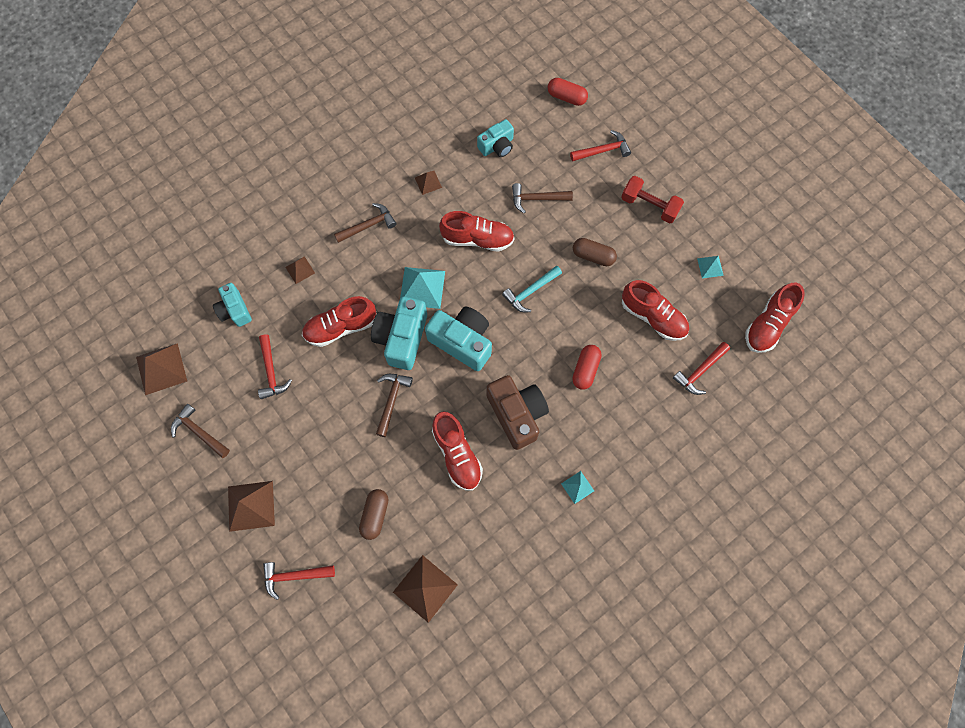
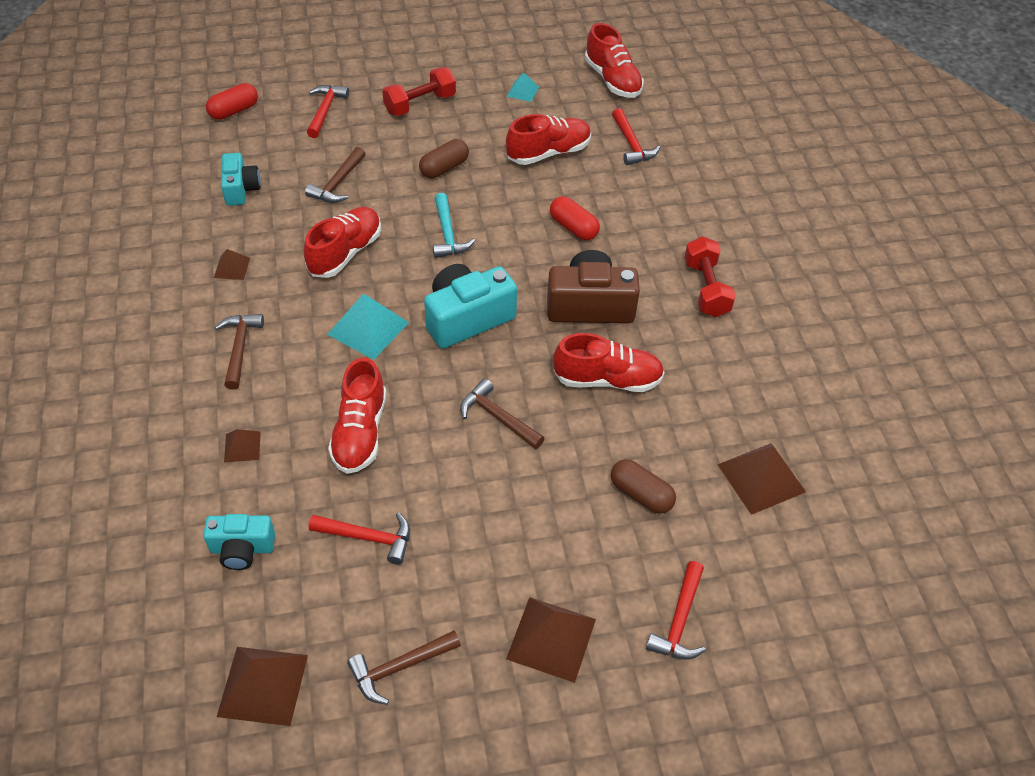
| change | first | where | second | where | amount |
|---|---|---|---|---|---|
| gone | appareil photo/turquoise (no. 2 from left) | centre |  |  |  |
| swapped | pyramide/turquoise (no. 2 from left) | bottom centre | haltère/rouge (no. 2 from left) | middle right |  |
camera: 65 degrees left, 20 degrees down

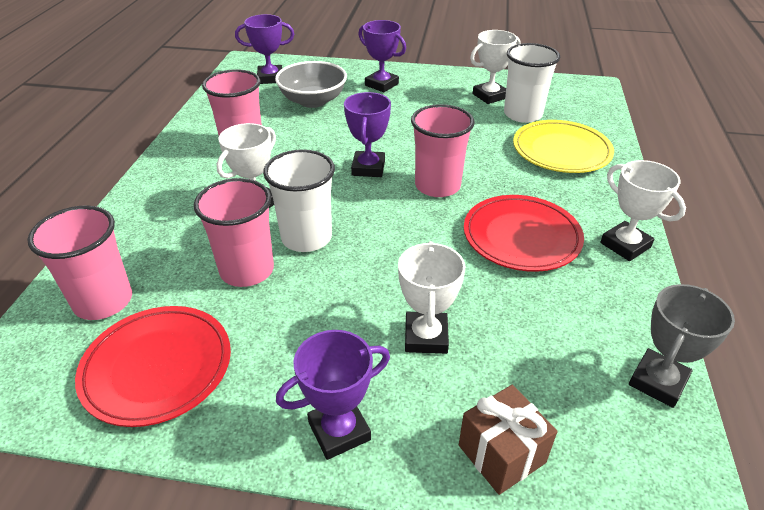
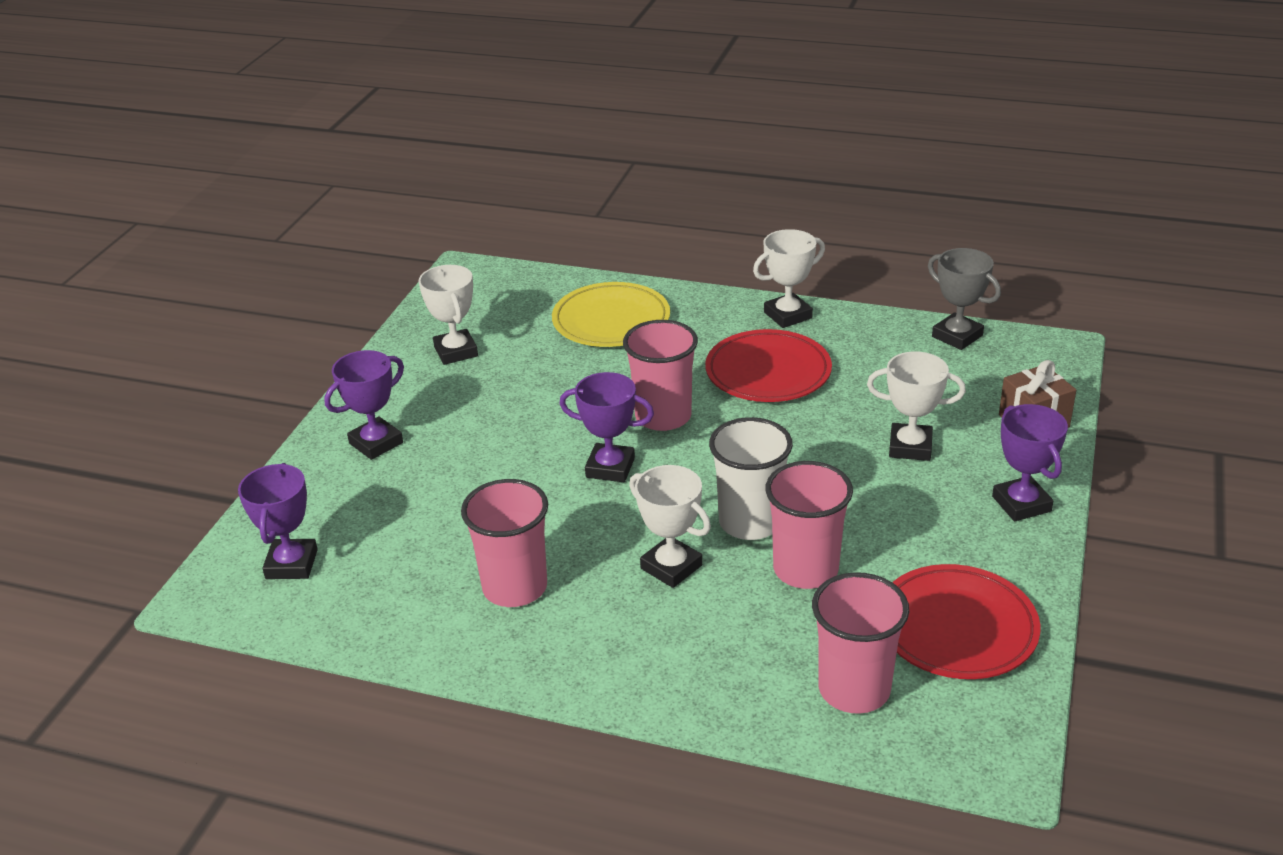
| change | first | where | second | where | amount |
|---|---|---|---|---|---|
| gone | gobelet/blanc (no. 2 from left) | top right |  |  |  |
| gone | bol/gris | top centre |  |  |  |
camera: 80 degrees left, 5 degrees down

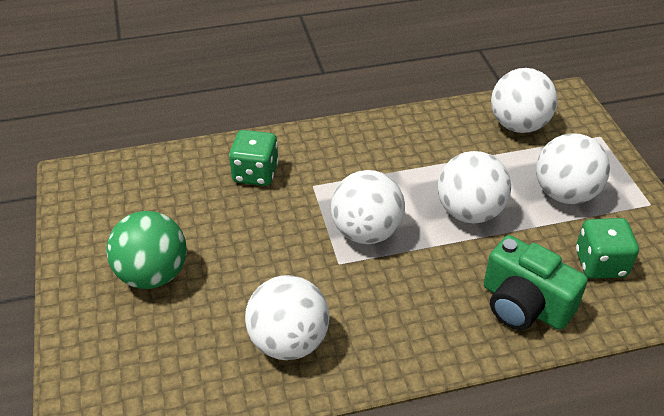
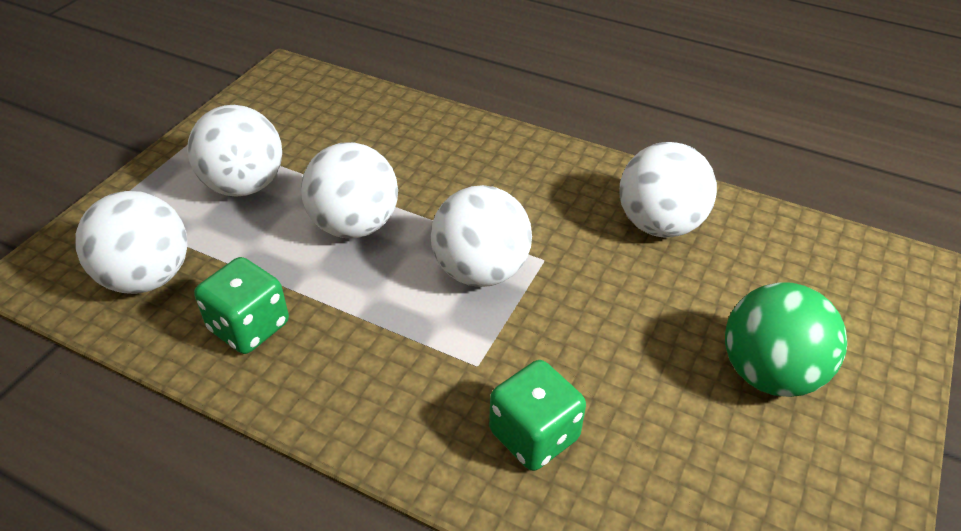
| change | first | where | second | where | amount |
|---|---|---|---|---|---|
| shifted | dé/vert (no. 2 from left in the first image) | middle right | dé/vert (no. 1 from left) | middle left |  |
| gone | appareil photo/vert | bottom right |  |  |  |
camera: 140 degrees left, 0 degrees up

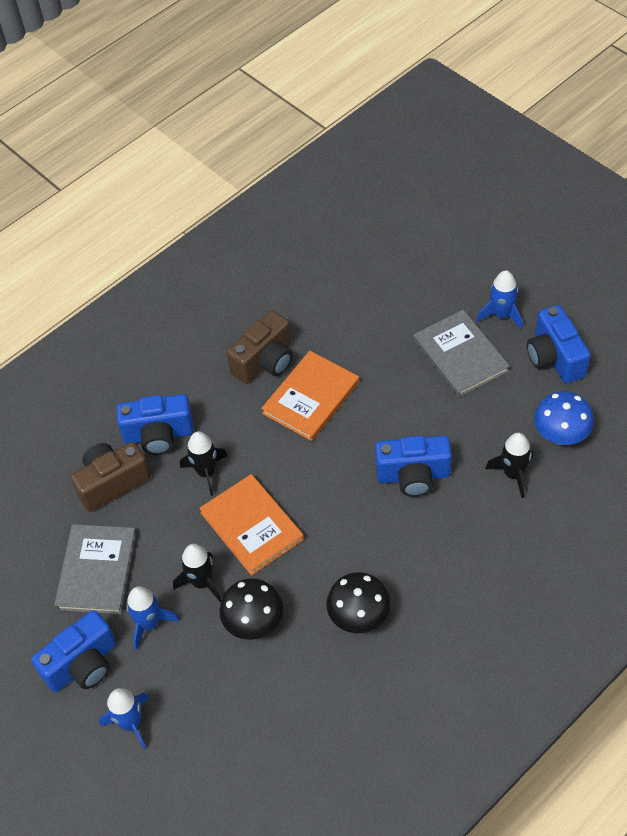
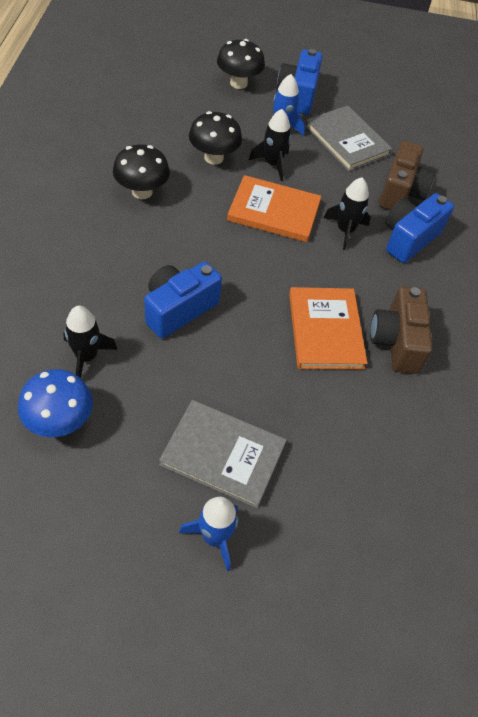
| change | first | where | second | where | amount |
|---|---|---|---|---|---|
| gone | appareil photo/bleu (no. 4 from left) | middle right |  |  |  |
| swapped | fusée/bleu (no. 1 from left) | bottom left | champignon/noir (no. 3 from left) | top centre |  |
camera: 130 degrees right, 0 degrees up

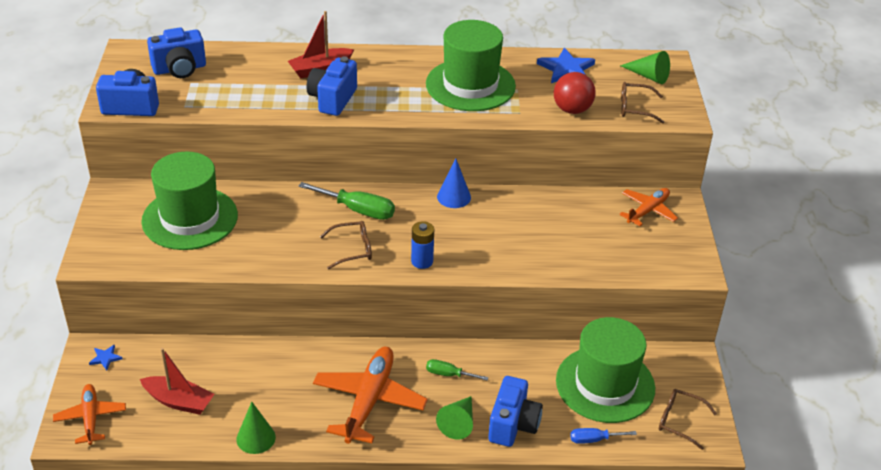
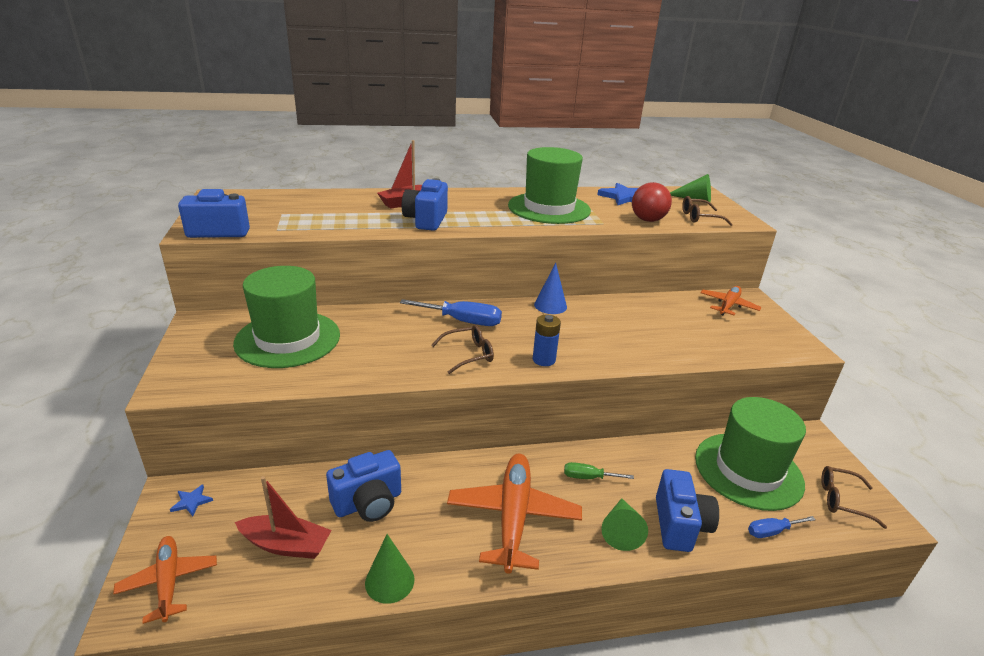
| change | first | where | second | where | amount |
|---|---|---|---|---|---|
| shifted | appareil photo/bleu (no. 2 from left) | top left |  | bottom centre |  |
| repainted | tournevis/vert (no. 1 from left) | centre | tournevis/bleu (no. 1 from left) | centre |  |
camera: 10 degrees left, 10 degrees down

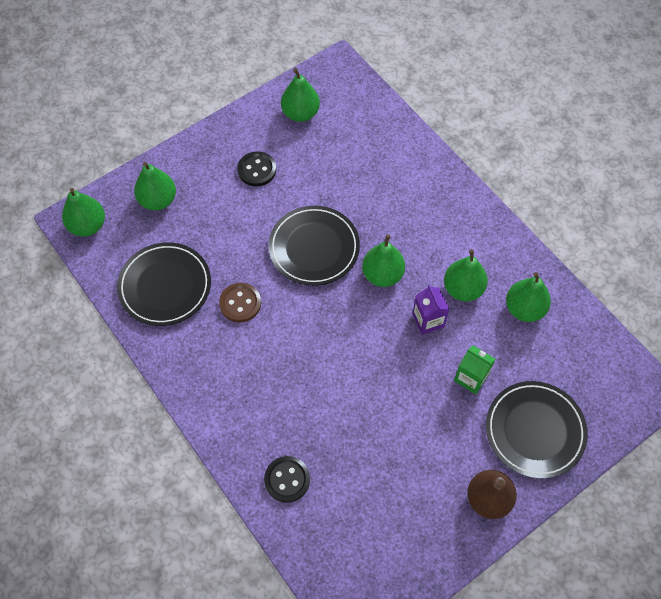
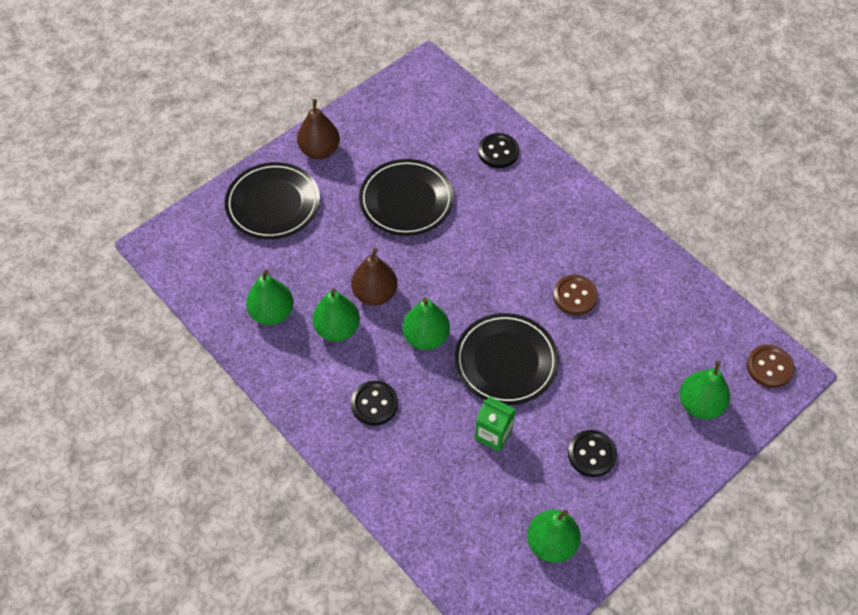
| change | first | where | second | where | amount |
|---|---|---|---|---|---|
| swapped | poire/vert (no. 1 from left) | middle left | bouton/marron (no. 2 from left) | middle right |  |
| shifted | assiette/noir (no. 1 from left in the first image) | middle left | assiette/noir (no. 2 from left) | top centre |  |
| swapped | brique de lait/violet | centre | poire/marron (no. 2 from left) | centre |  |
| shifted | brique de lait/vert | middle right |  | bottom centre |  |
| new |  |  | bouton/noir (no. 1 from left) | centre |  |
camera: 175 degrees right, 5 degrees down

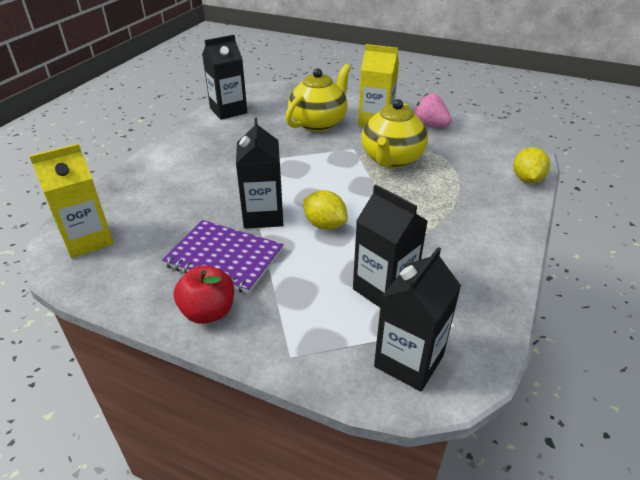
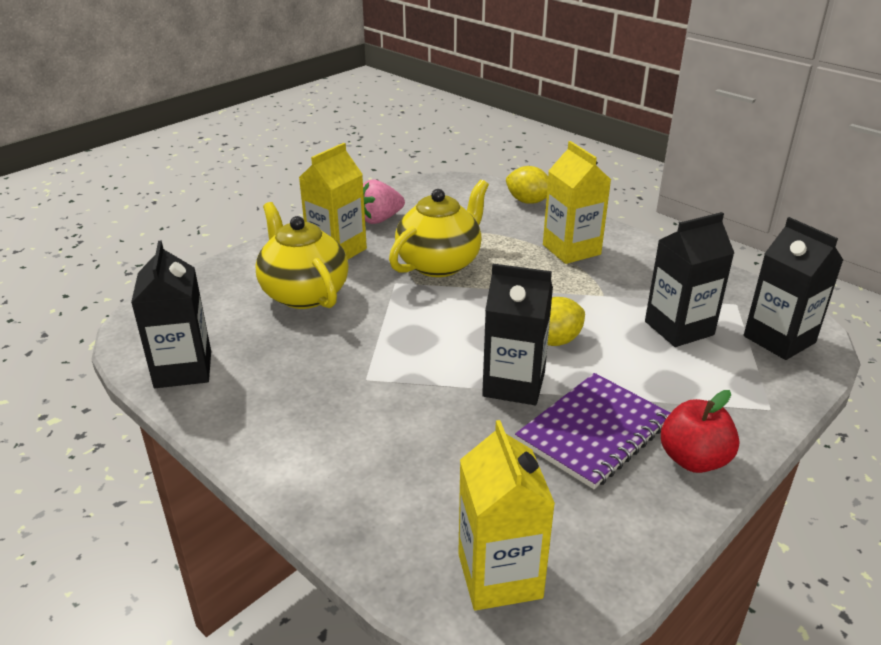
| change | first | where | second | where | amount |
|---|---|---|---|---|---|
| rotated | théière/jaune (no. 2 from left) | top centre |  | centre | 90 degrees counterclockwise |
| new |  |  | brique de lait/jaune (no. 3 from left) | top centre |  |
camera: 70 degrees left, 5 degrees down

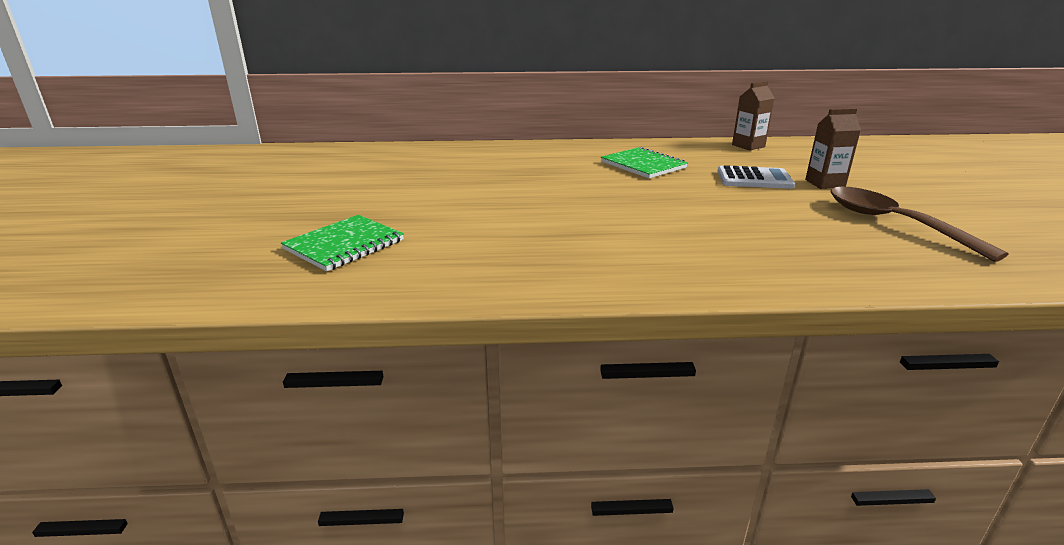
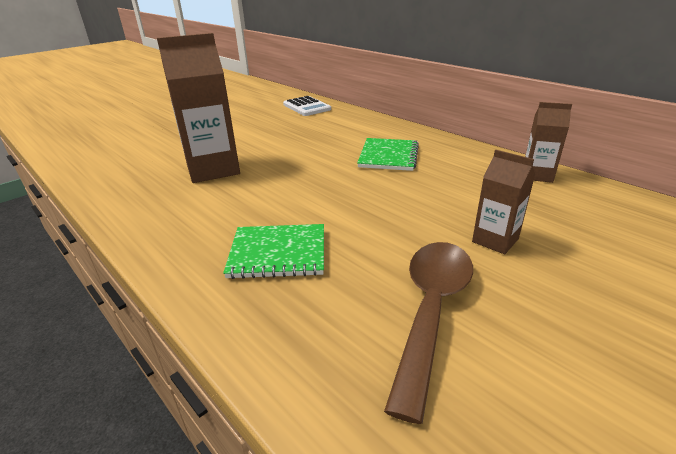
| change | first | where | second | where | amount |
|---|---|---|---|---|---|
| shifted | calculatrice/blanc | top right |  | top centre |  |
| shifted | carnet/vert (no. 1 from left) | middle left |  | centre |  |
| new |  |  | brique de lait/marron (no. 1 from left) | top left |  |
camera: 50 degrees right, 5 degrees up

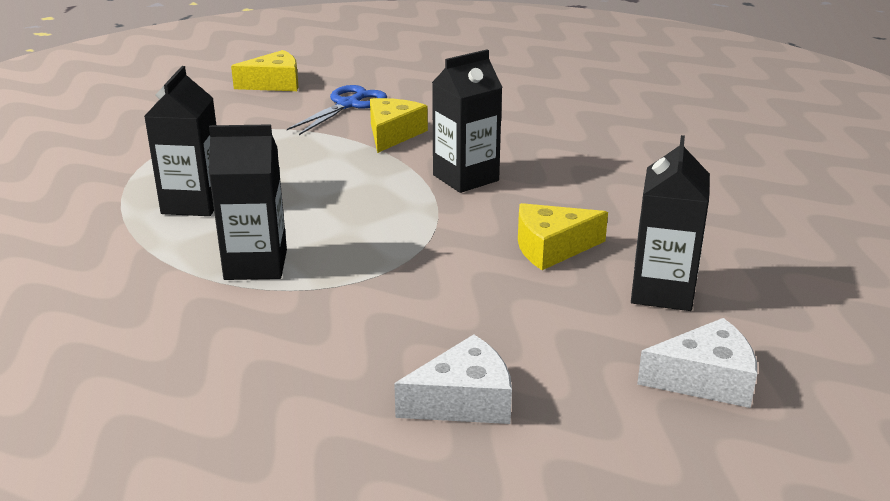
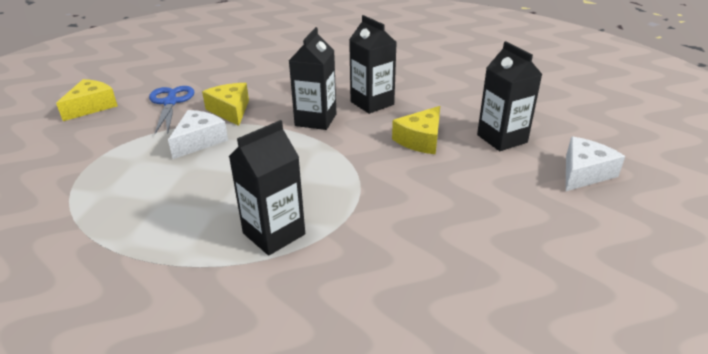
| change | first | where | second | where | amount |
|---|---|---|---|---|---|
| shifted | brique de lait/noir (no. 1 from left in the first image) | top left | brique de lait/noir (no. 3 from left) | top centre |  |
| shifted | fromage/blanc (no. 1 from left) | bottom centre |  | middle left |  |
camera: 40 degrees left, 5 degrees up

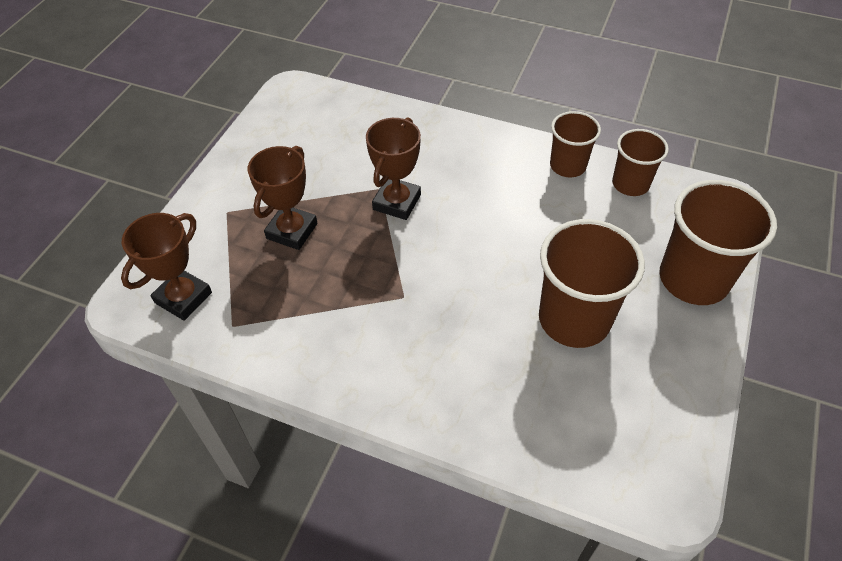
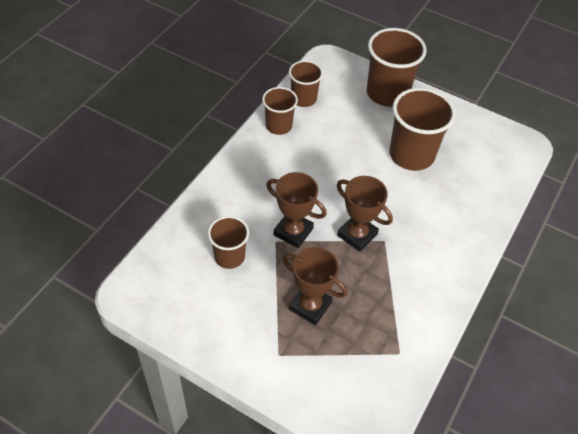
| change | first | where | second | where | amount |
|---|---|---|---|---|---|
| shifted | trophée/marron (no. 1 from left in the first image) | middle left | trophée/marron (no. 3 from left) | centre |  |
| new |  |  | gobelet/marron (no. 1 from left) | centre |  |
camera: 85 degrees left, 0 degrees up

